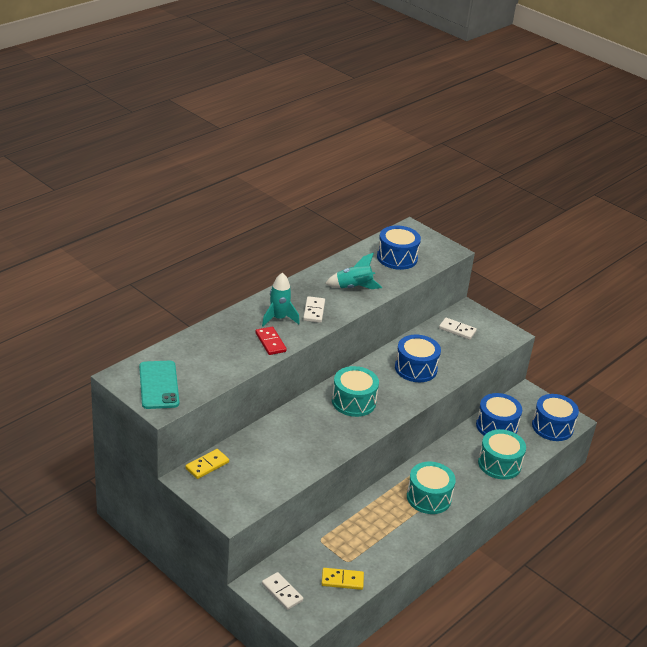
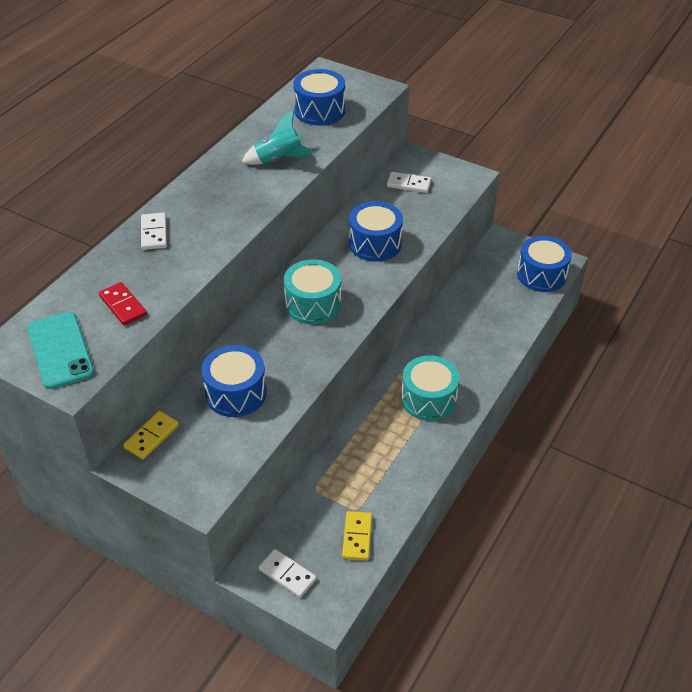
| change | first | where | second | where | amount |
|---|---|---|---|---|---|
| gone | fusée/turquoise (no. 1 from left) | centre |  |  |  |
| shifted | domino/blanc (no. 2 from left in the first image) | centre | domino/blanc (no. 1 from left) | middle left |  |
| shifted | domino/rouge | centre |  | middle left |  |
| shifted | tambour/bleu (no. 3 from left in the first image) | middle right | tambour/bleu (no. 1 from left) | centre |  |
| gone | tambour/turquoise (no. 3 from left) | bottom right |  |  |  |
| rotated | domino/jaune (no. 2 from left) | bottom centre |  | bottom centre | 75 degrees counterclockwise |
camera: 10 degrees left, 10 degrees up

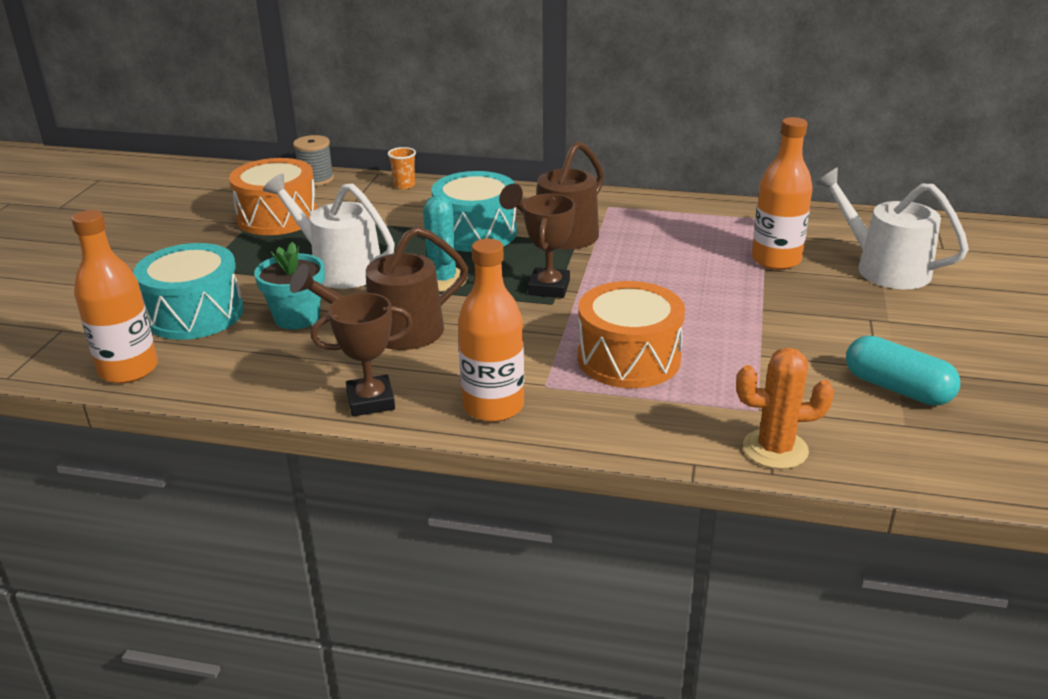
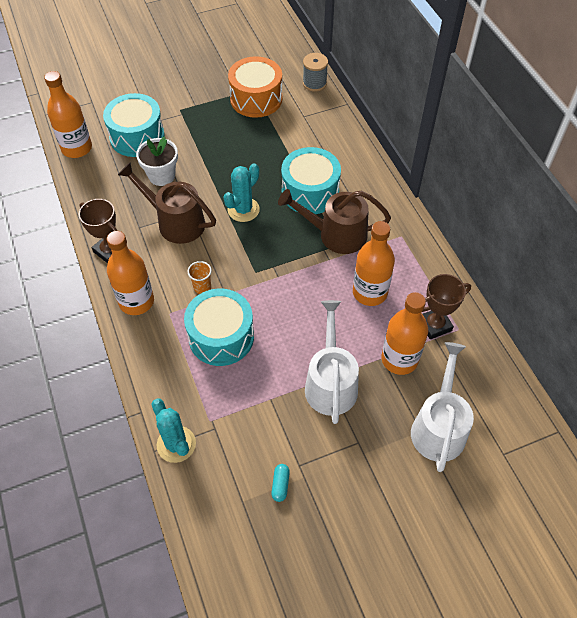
| change | first | where | second | where | amount |
|---|---|---|---|---|---|
| shifted | gobelet/orange | top centre |  | centre |  |
| shifted | arrosoir/blanc (no. 1 from left) | top left |  | centre |  |
| shifted | trophée/marron (no. 2 from left) | centre |  | middle right |  |
| repainted | pot de fleurs/turquoise | middle left | pot de fleurs/blanc | top left |  |
| repainted | tambour/orange (no. 2 from left) | centre | tambour/turquoise (no. 2 from left) | centre |  |
| scaled | gélule/turquoise | middle right |  | bottom centre | x0.50 |
| repainted | cactus/orange | middle right | cactus/turquoise (no. 1 from left) | bottom left |  |
| new |  |  | bouteille/orange (no. 3 from left) | centre |  |
camera: 55 degrees right, 25 degrees up

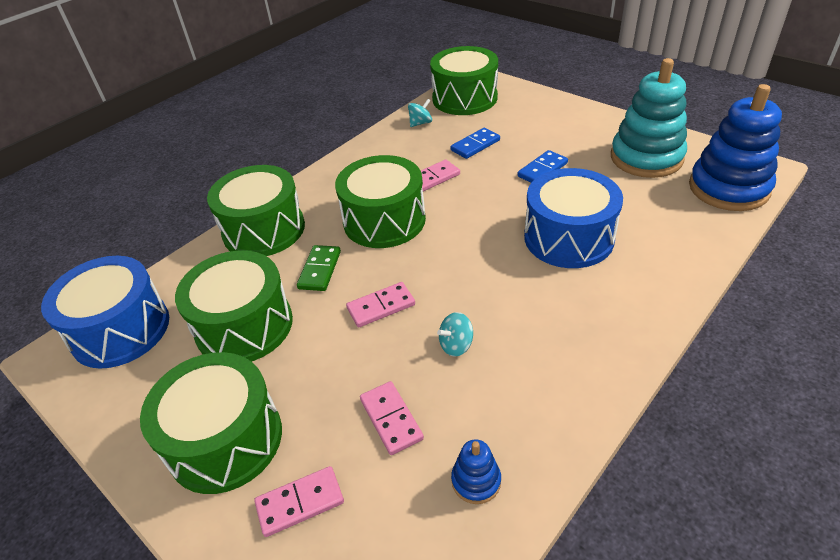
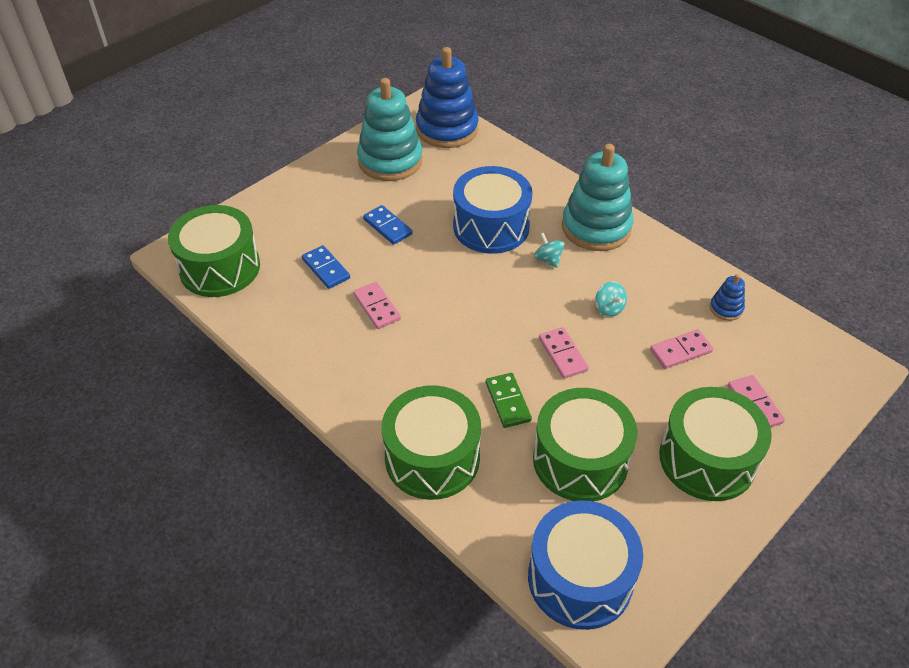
| change | first | where | second | where | amount |
|---|---|---|---|---|---|
| shifted | toupie/turquoise (no. 1 from left) | top centre |  | centre |  |
| gone | tambour/vert (no. 4 from left) | centre |  |  |  |
| rotated | domino/vert | centre |  | centre | 60 degrees clockwise |
| new |  |  | jouet à empiler/turquoise (no. 2 from left) | top centre |  |
camera: 90 degrees left, 5 degrees up

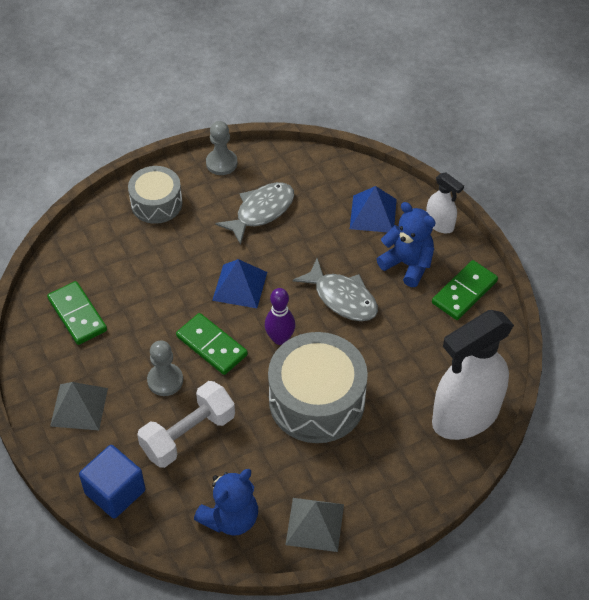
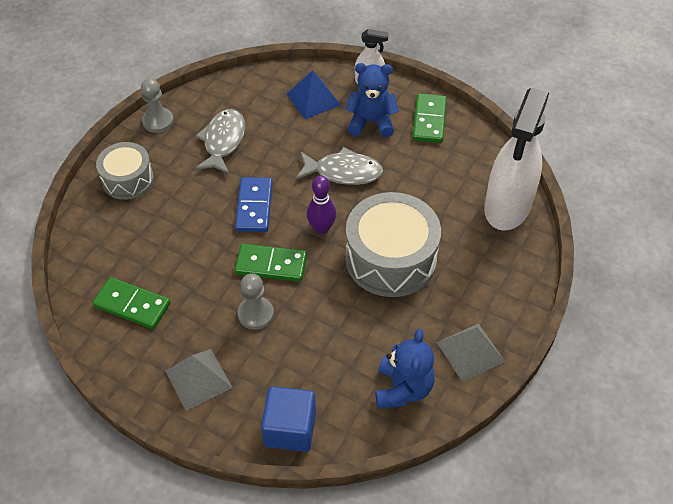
| change | first | where | second | where | amount |
|---|---|---|---|---|---|
| swapped | pyramide/bleu (no. 1 from left) | centre | domino/bleu | centre |  |
| gone | haltère/blanc | bottom left |  |  |  |
camera: 35 degrees left, 0 degrees up

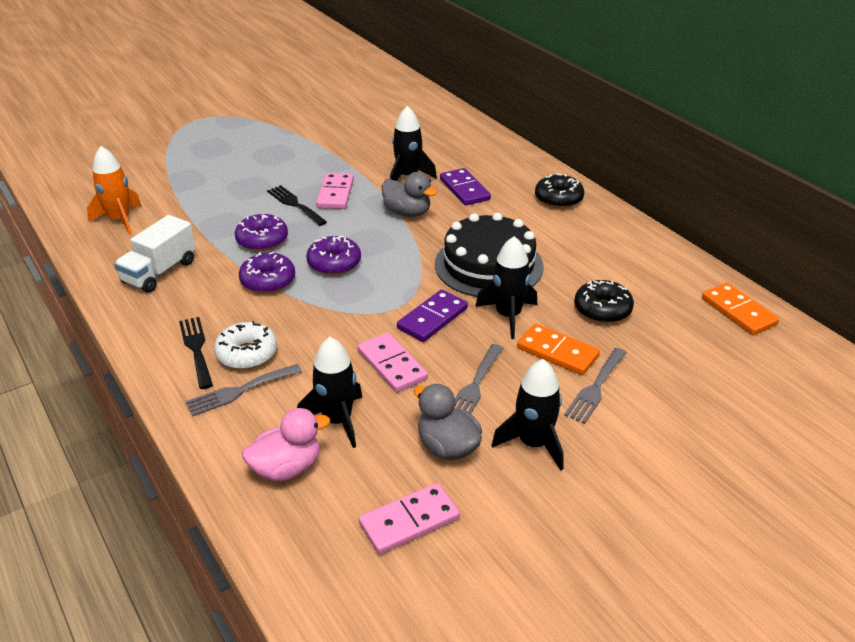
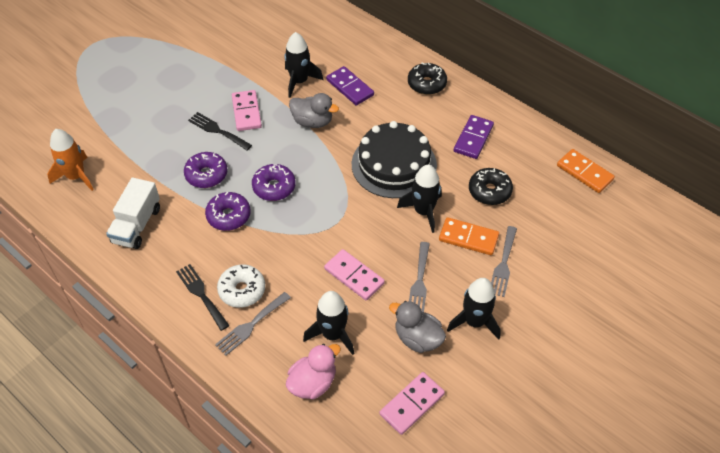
| change | first | where | second | where | amount |
|---|---|---|---|---|---|
| shifted | domino/violet (no. 1 from left in the first image) | centre | domino/violet (no. 2 from left) | top centre |  |
camera: 15 degrees left, 15 degrees up

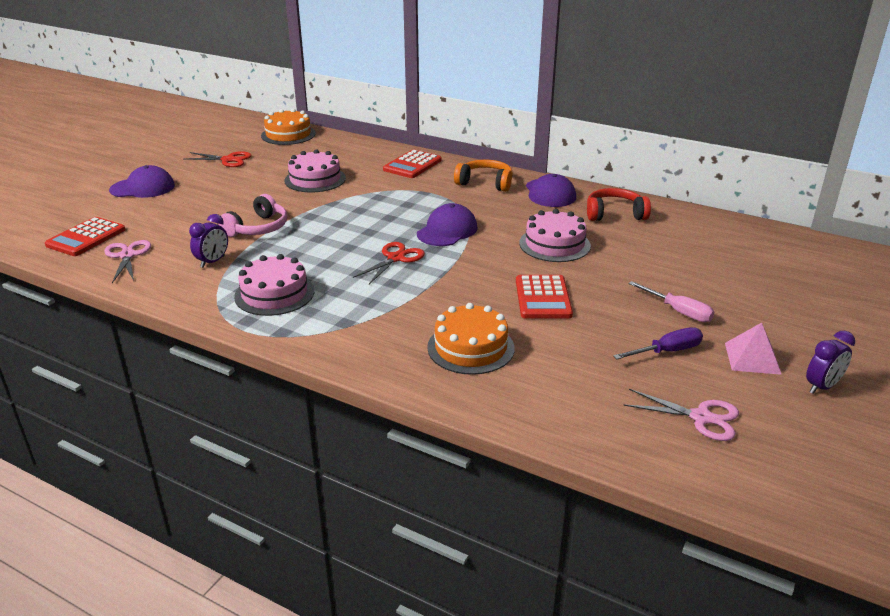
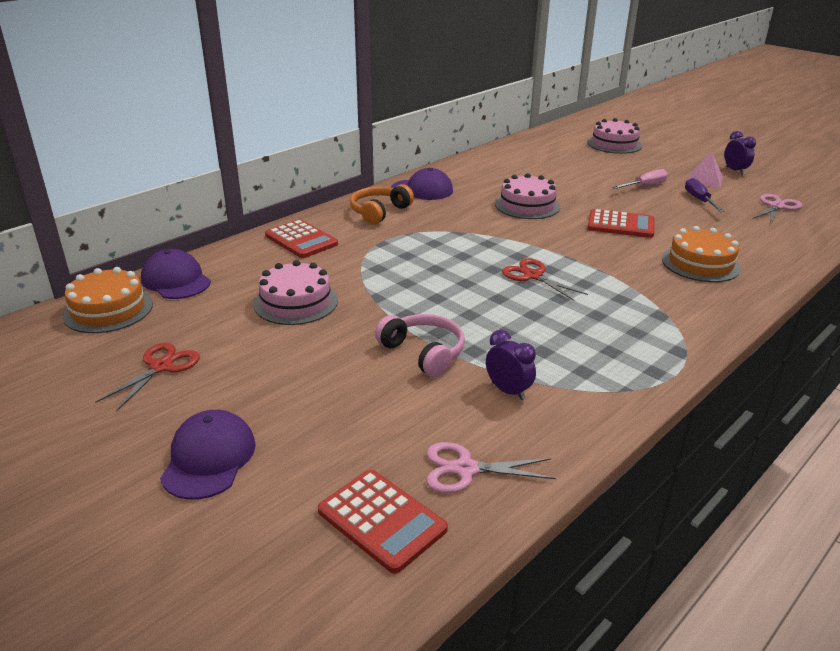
| change | first | where | second | where | amount |
|---|---|---|---|---|---|
| gone | casque audio/rouge | top right |  |  |  |
| shifted | casquette/violet (no. 2 from left in the first image) | centre | casquette/violet (no. 1 from left) | middle left |  |
| shifted | gâteau/rose (no. 1 from left in the first image) | middle left | gâteau/rose (no. 3 from left) | top right |  |
camera: 75 degrees left, 0 degrees up

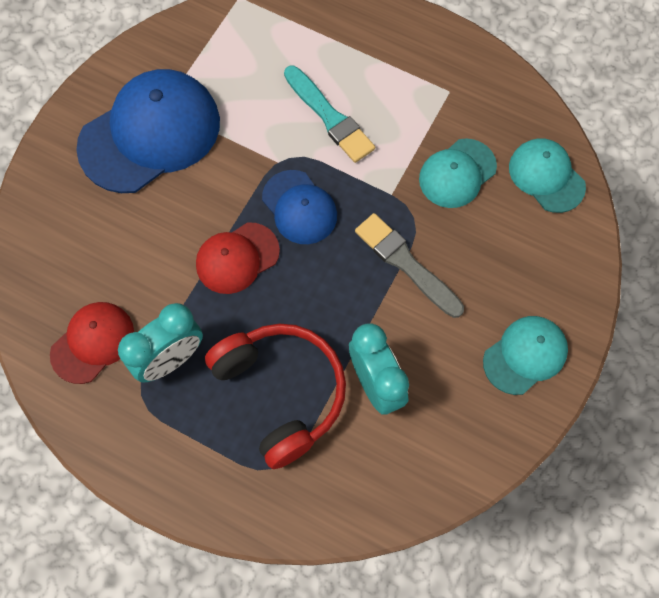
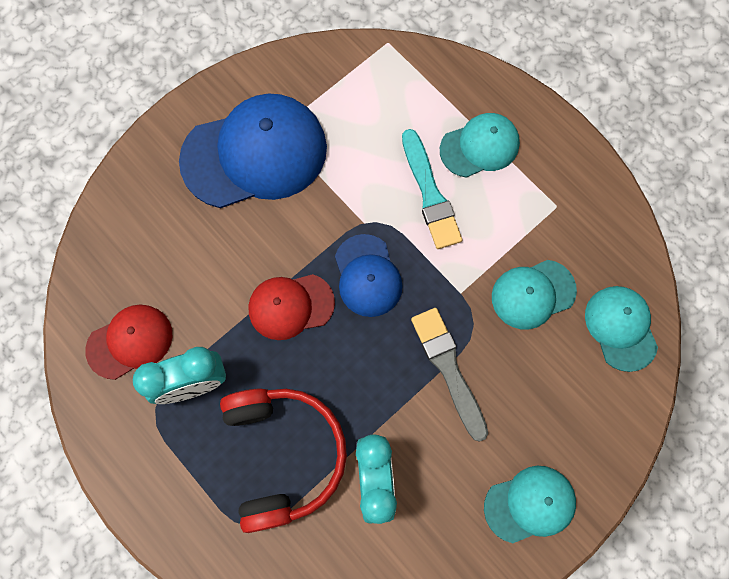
| change | first | where | second | where | amount |
|---|---|---|---|---|---|
| new |  |  | casquette/turquoise (no. 1 from left) | top centre |  |
camera: 20 degrees right, 5 degrees up

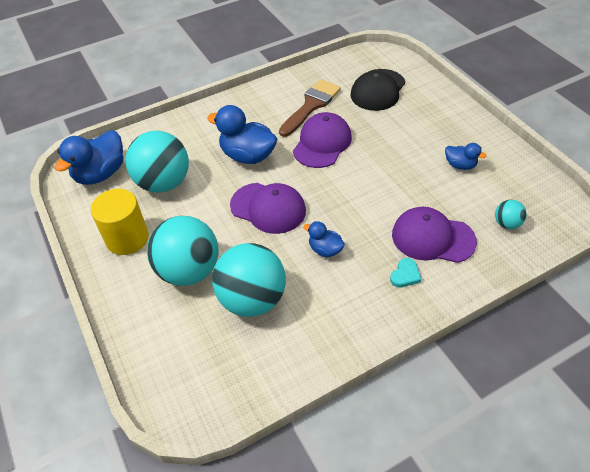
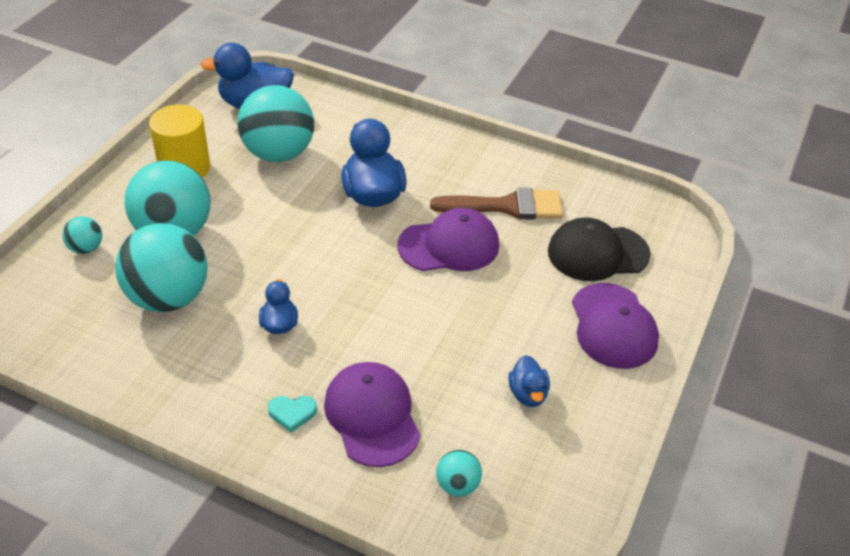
| change | first | where | second | where | amount |
|---|---|---|---|---|---|
| shifted | casquette/violet (no. 1 from left in the first image) | centre | casquette/violet (no. 3 from left) | middle right |  |
| new |  |  | balle/turquoise (no. 1 from left) | middle left |  |
camera: 50 degrees right, 5 degrees down

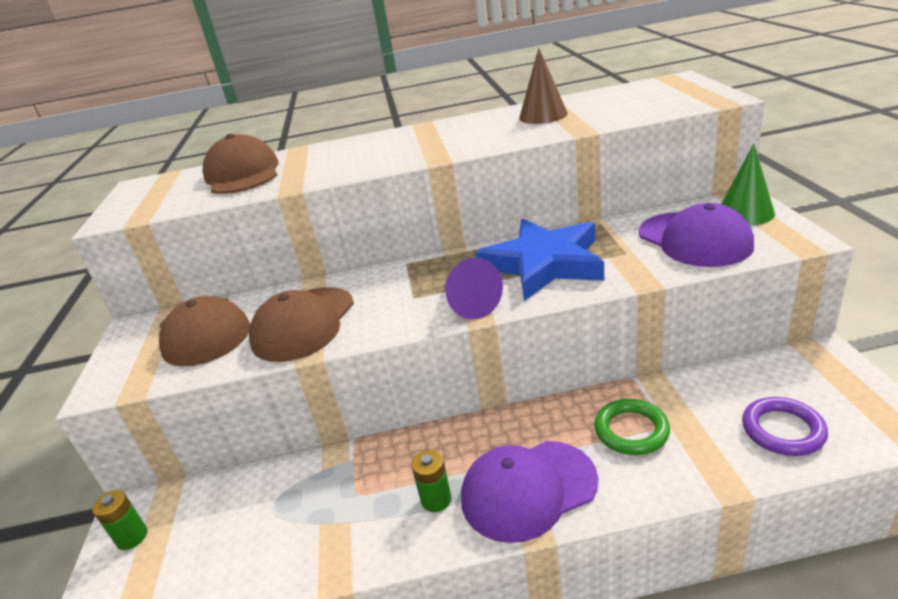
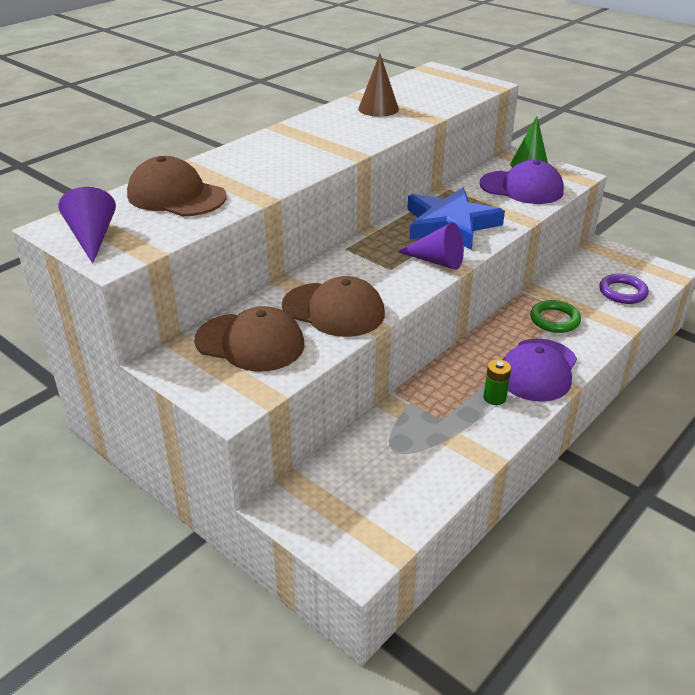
| change | first | where | second | where | amount |
|---|---|---|---|---|---|
| rotated | casquette/marron (no. 3 from left) | centre |  | centre | 45 degrees counterclockwise |
| gone | pile/vert (no. 1 from left) | bottom left |  |  |  |
| new |  |  | cône/violet (no. 1 from left) | top left |  |
camera: 45 degrees left, 5 degrees up

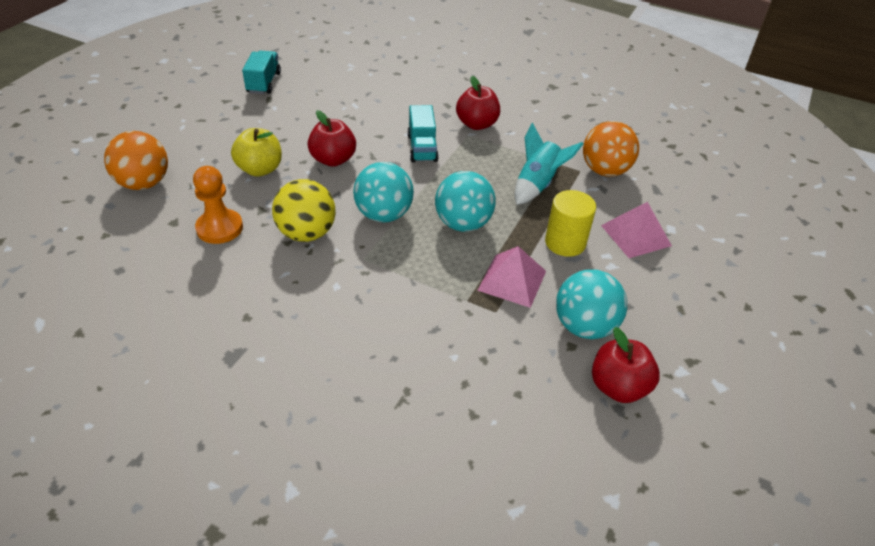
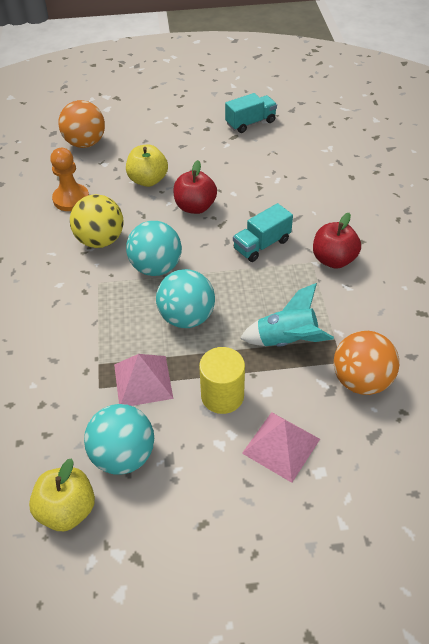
| change | first | where | second | where | amount |
|---|---|---|---|---|---|
| repainted | pomme/rouge (no. 3 from left) | bottom right | pomme/jaune (no. 1 from left) | bottom left |  |
camera: 60 degrees right, 5 degrees up

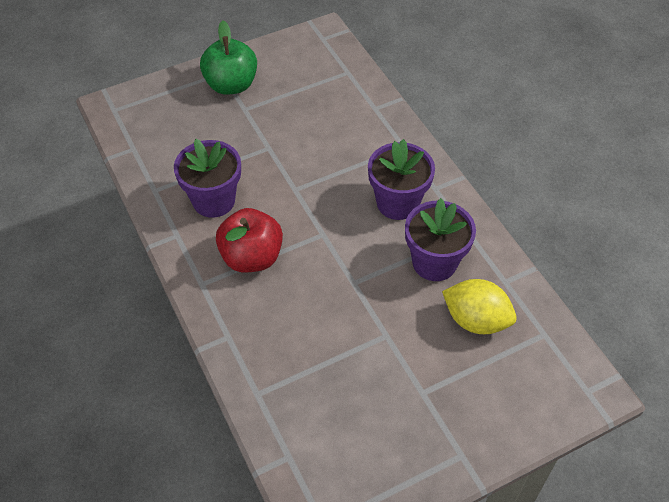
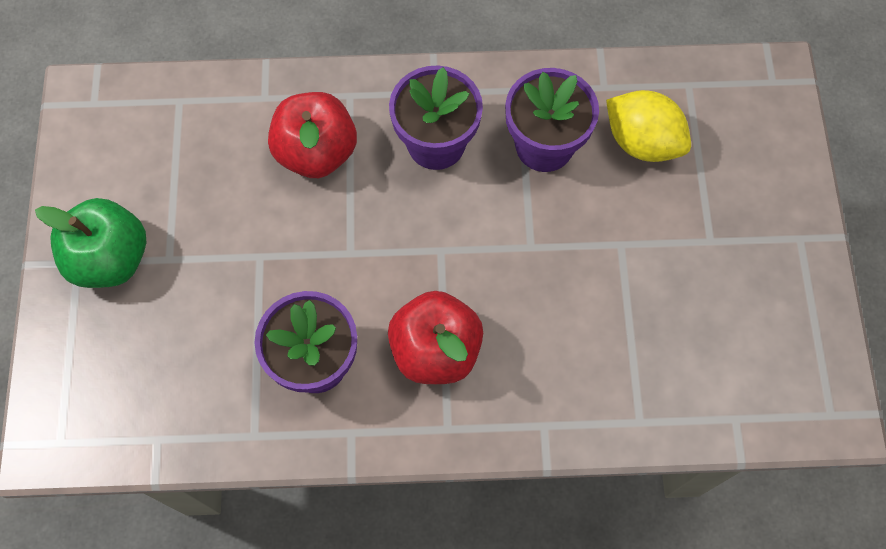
| change | first | where | second | where | amount |
|---|---|---|---|---|---|
| rotated | citron/jaune | middle right |  | top right | 75 degrees clockwise |
| new |  |  | pomme/rouge (no. 1 from left) | top centre |  |
camera: 65 degrees left, 15 degrees up

